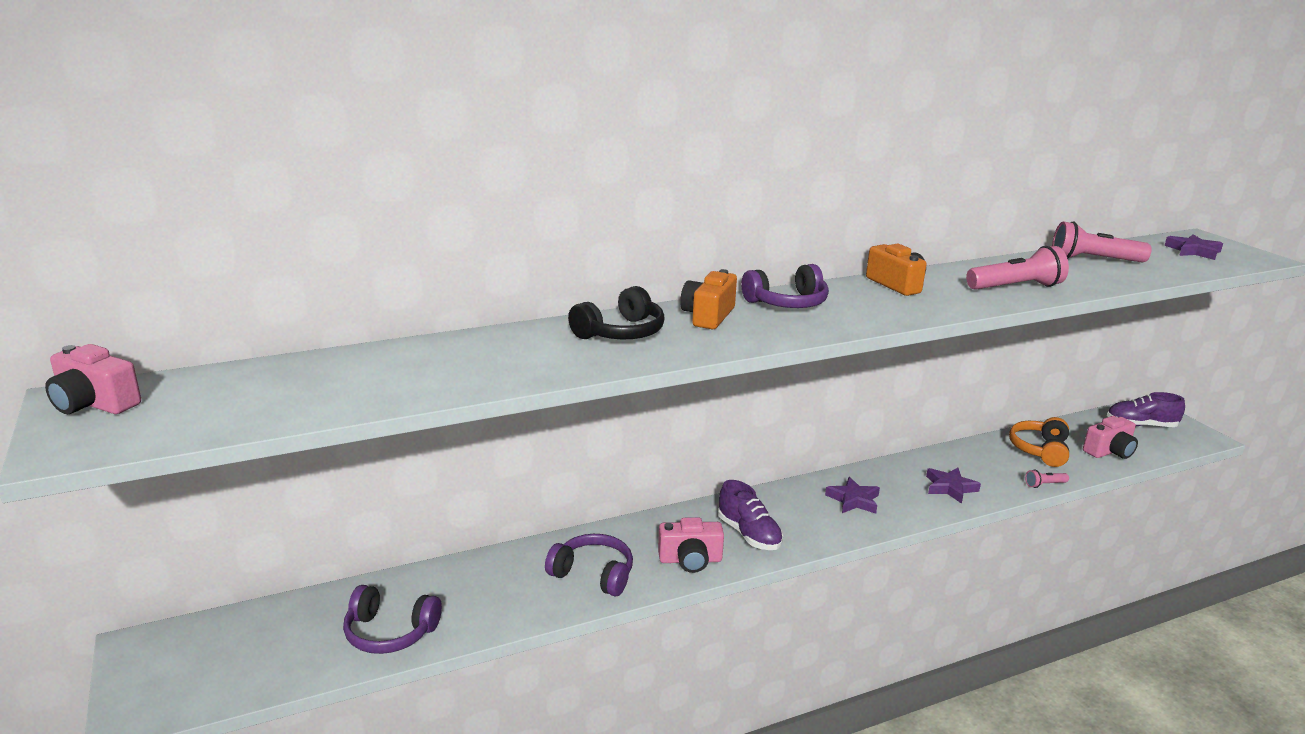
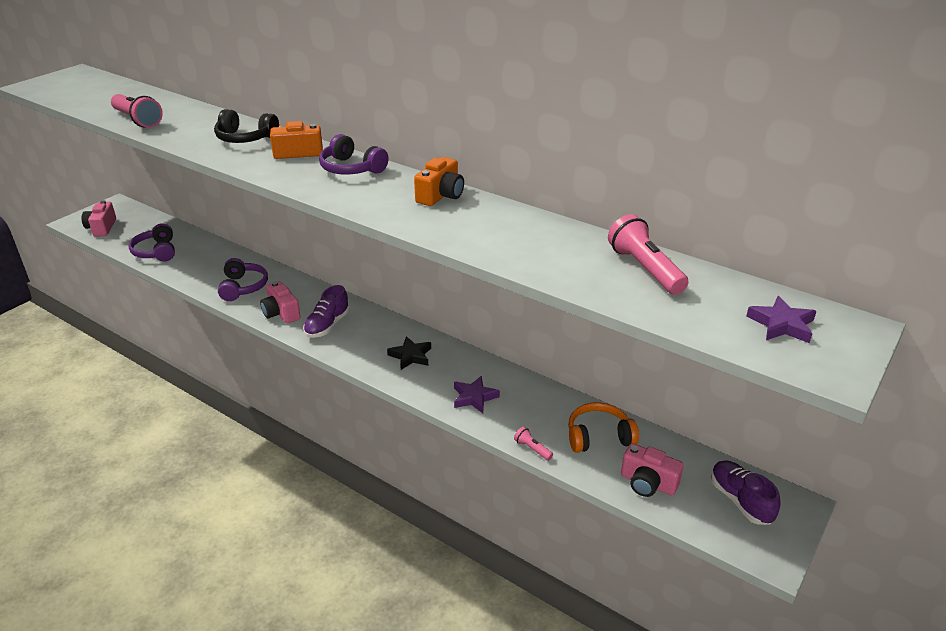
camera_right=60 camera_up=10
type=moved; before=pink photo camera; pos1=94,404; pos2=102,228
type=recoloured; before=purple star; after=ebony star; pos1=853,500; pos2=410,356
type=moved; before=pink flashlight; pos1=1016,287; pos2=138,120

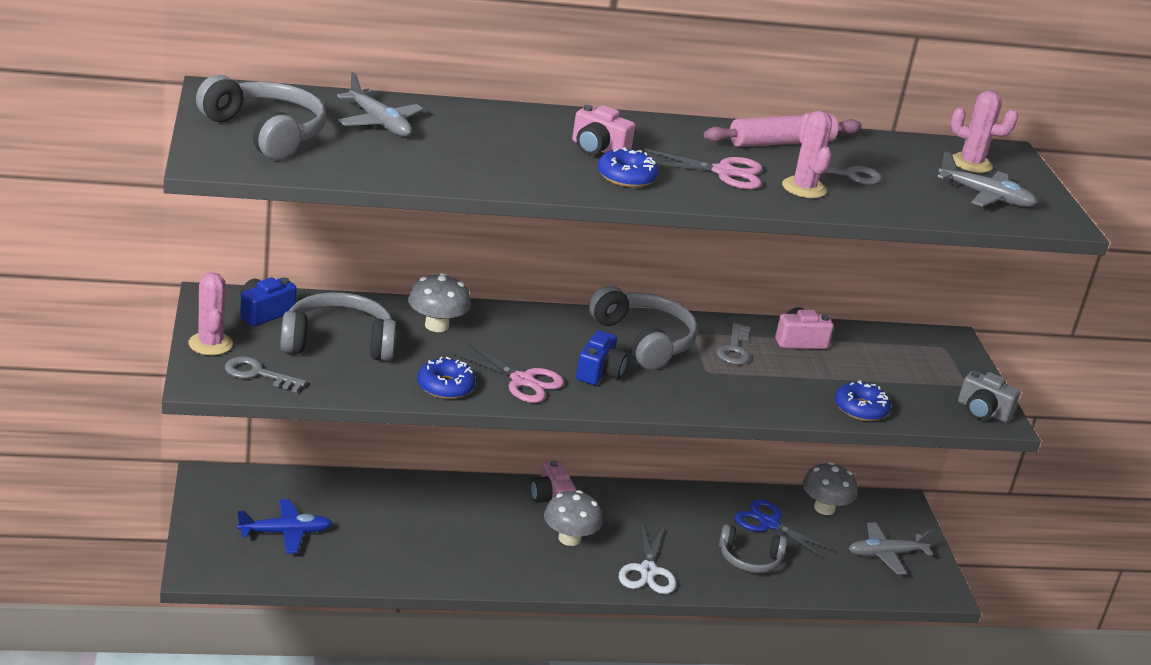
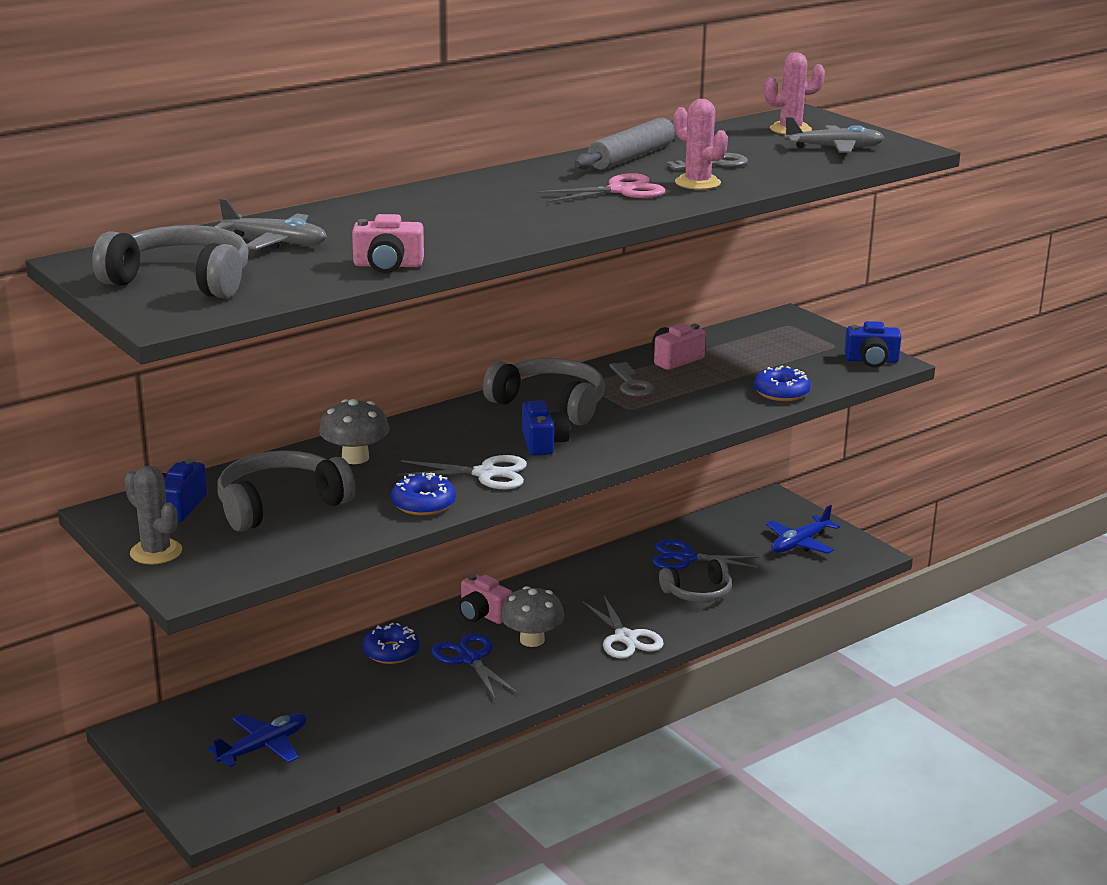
camera_right=-25 camera_up=-5
type=recoloured; before=pink prickly plant; after=grey prickly plant; pos1=210,344; pos2=156,552
type=removed; before=grey latchkey; pos1=258,374
type=recoloured; before=pink scissors; after=white scissors; pos1=522,381; pos2=486,474
type=moved; before=pink photo camera; pos1=598,149; pos2=388,265
type=moved; before=cobalt donut; pos1=626,177; pos2=391,652
type=recoloured; before=pink dough roller; after=grey dough roller; pos1=781,142; pos2=631,157
type=removed; before=grey toadstool; pos1=824,508
type=recoloured; before=grey plane; after=cobalt plane; pos1=886,554; pos2=800,543
type=recoloured; before=grey photo camera; after=cobalt photo camera; pos1=982,411; pos2=871,360
type=added; after=cobalt scissors; pos2=469,659

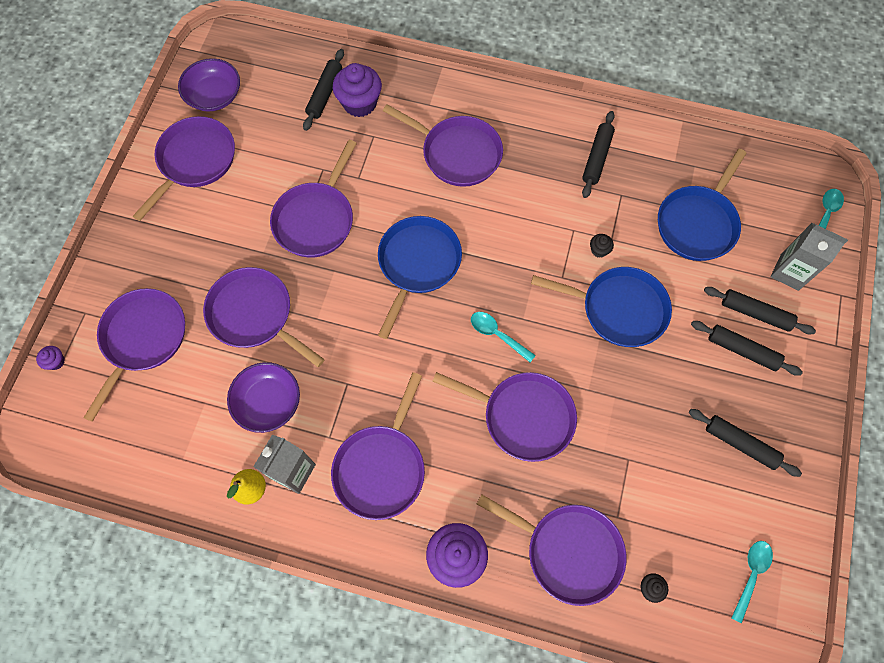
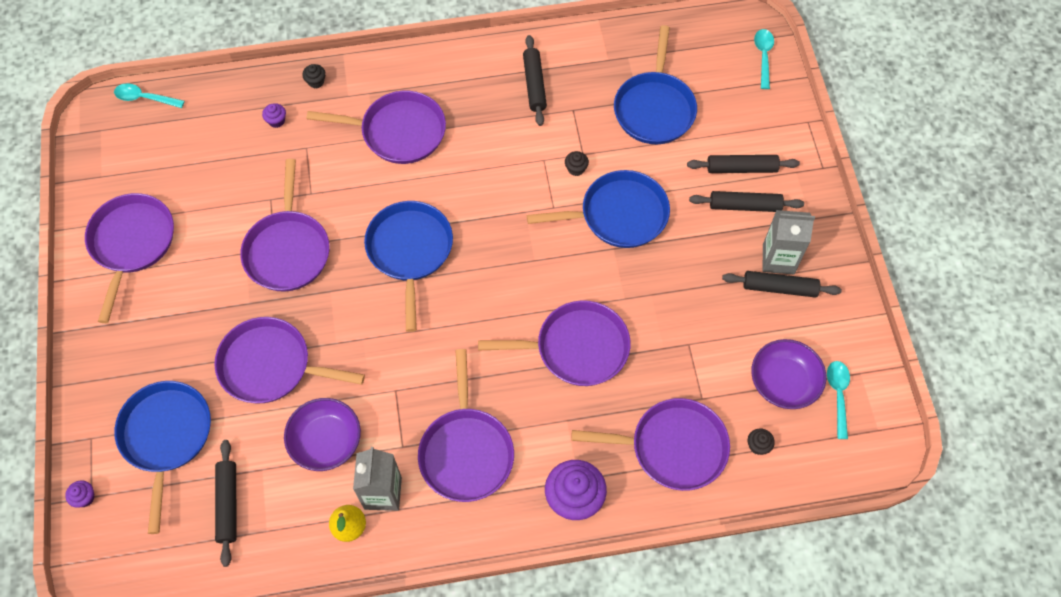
camera_right=-25 camera_up=-5
type=recoloured; before=purple frying pan; after=cobalt frying pan; pos1=143,339; pos2=166,437
type=moved; before=purple serving bowl; pos1=214,95; pos2=784,381
type=moved; before=ebony dough roller; pos1=325,94; pos2=228,504
type=resized; before=purple fairy cake; pos1=360,103; pos2=276,121; scale=0.45
type=moved; before=aqua spoon; pos1=497,335; pos2=144,98
type=moved; before=grey juice carton; pos1=789,272; pos2=778,259
type=added; after=ebony fairy cake; pos2=316,82

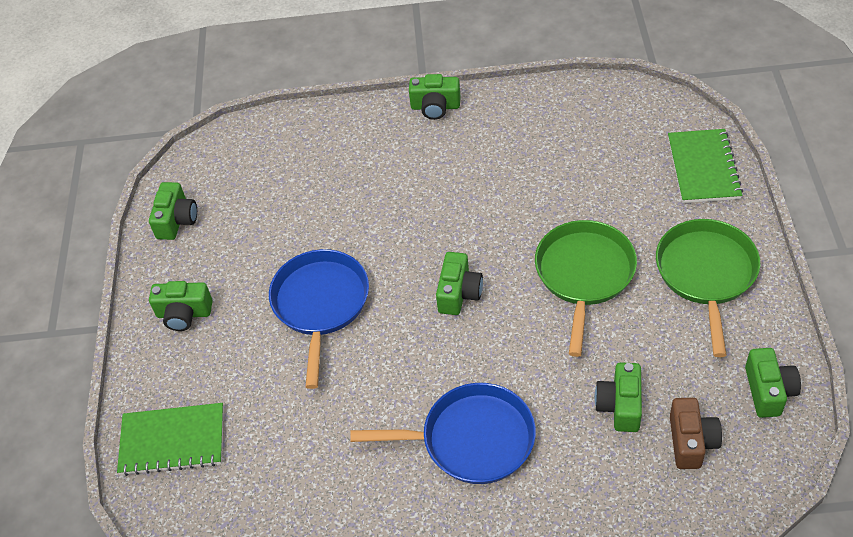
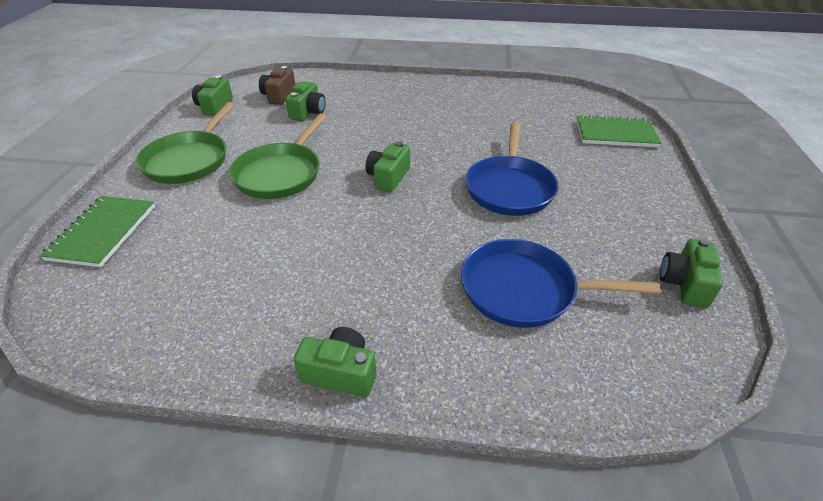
camera_right=-175 camera_up=-10
type=removed; before=green photo camera; pos1=184,314
type=moved; before=cobalt frying pan; pos1=471,439; pos2=524,290

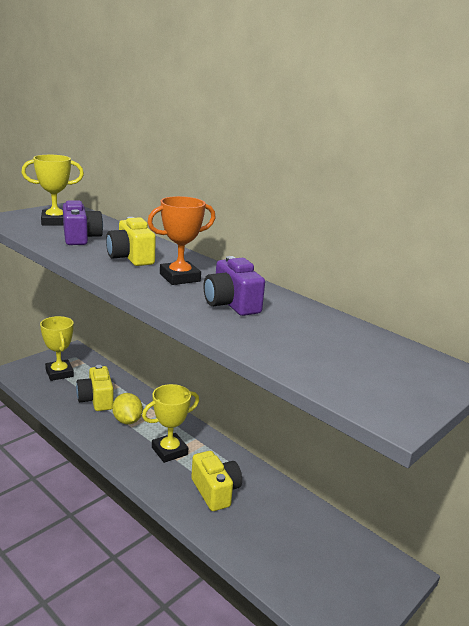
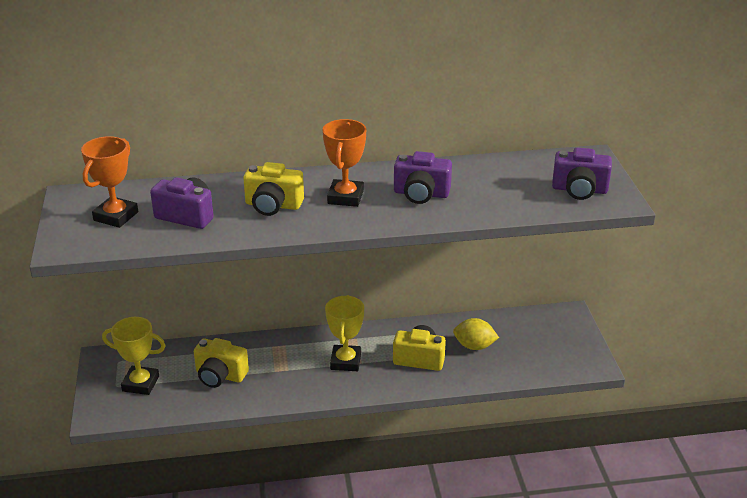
camera_right=-50 camera_up=10
type=recoloured; before=golden prize cup; after=bright orange prize cup; pos1=55,221; pos2=116,216
type=moved; before=golden lemon; pos1=127,420; pos2=474,346
type=added; after=purple photo camera; pos2=579,190

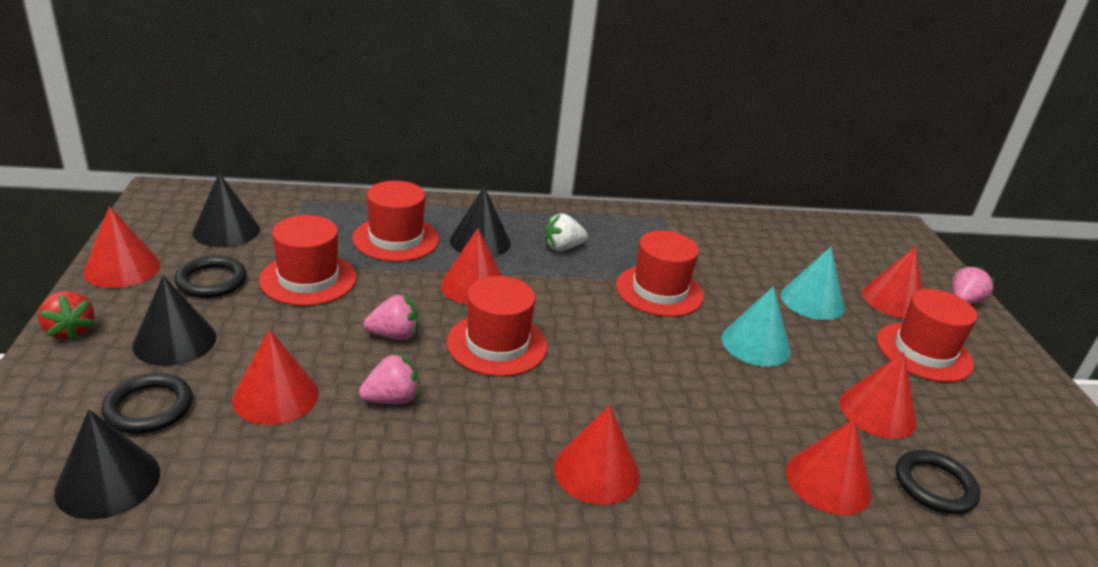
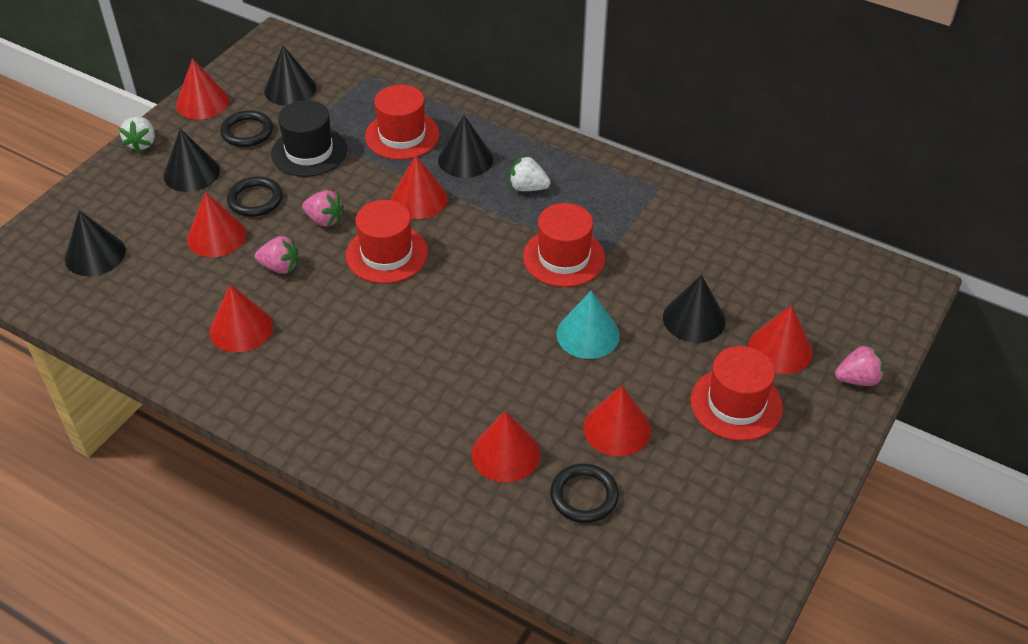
camera_right=40 camera_up=15
type=recoloured; before=crimson toy strawberry; after=white toy strawberry; pos1=70,330; pos2=142,143
type=moved; before=ebony torus; pos1=149,407; pos2=255,200
type=recoloured; before=crimson top hat; after=ebony top hat; pos1=308,279; pos2=309,152
type=moved; before=crimson solid cone; pos1=596,471; pos2=241,328
type=recoloured; before=aqua solid cone; after=ebony solid cone; pos1=812,301; pos2=694,319

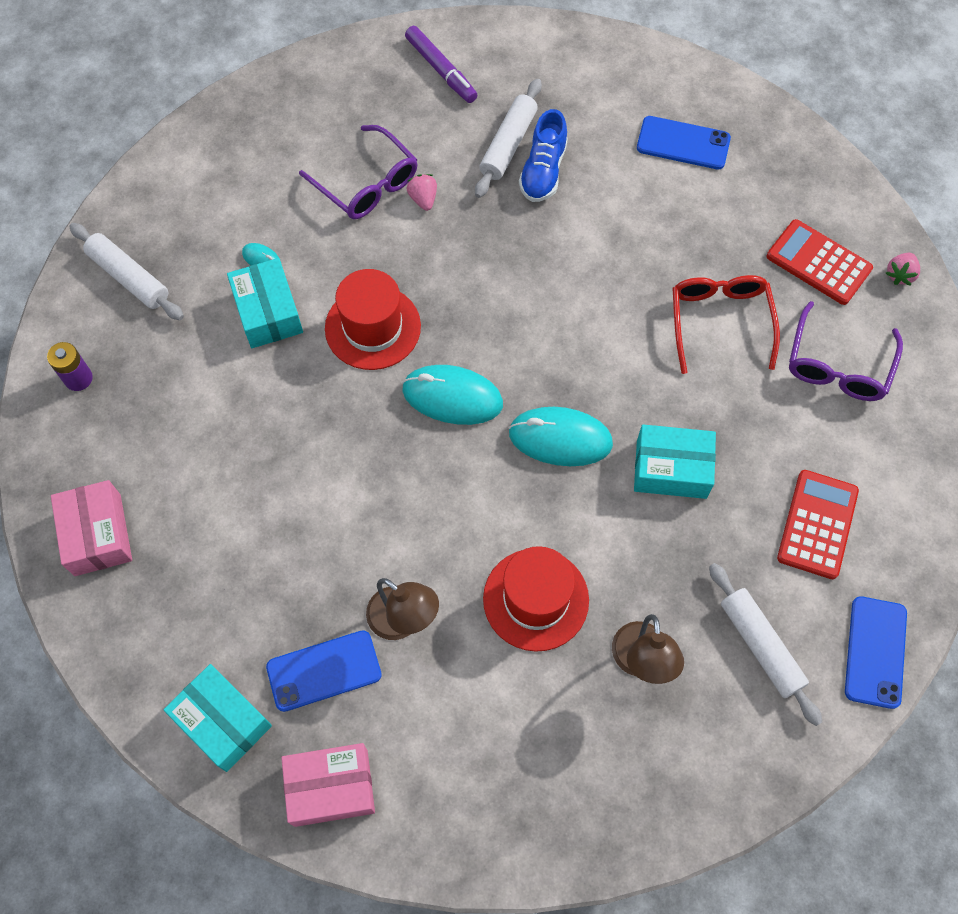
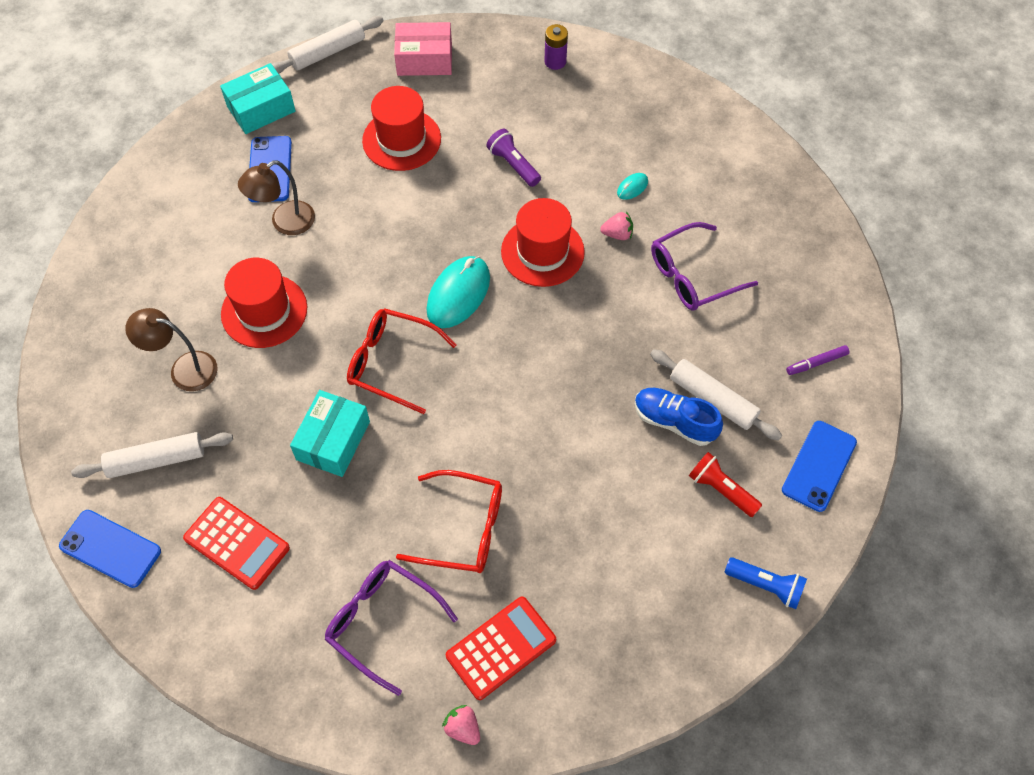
camera_right=105 camera_up=-5
type=moved; before=white dough roller; pos1=129,277; pos2=328,52
type=removed; before=aqua package; pos1=268,312
type=removed; before=pink package; pos1=331,787
type=resized; before=purple felt pen; pos1=441,70; pos2=816,363; scale=0.63
type=moved; before=pink toy strawberry; pos1=423,199; pos2=617,234
type=replaced; before=aqua PC mouse; after=crimson spectacles; pos1=560,439; pos2=392,363
type=moved; before=cobalt mobile phone; pos1=683,143; pos2=819,466
type=added; after=crimson top hat; pos2=401,140
type=added; after=purple flashlight; pos2=513,165
type=added; after=crimson flashlight; pos2=721,489
type=added; after=cobalt flashlight; pos2=766,586

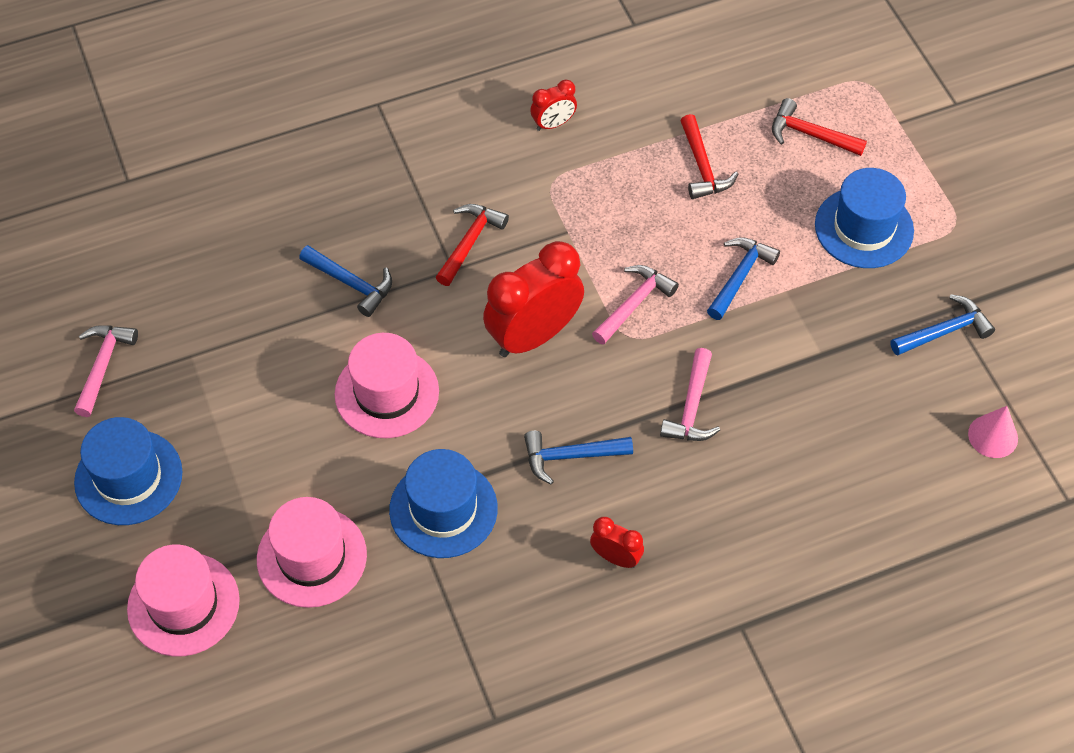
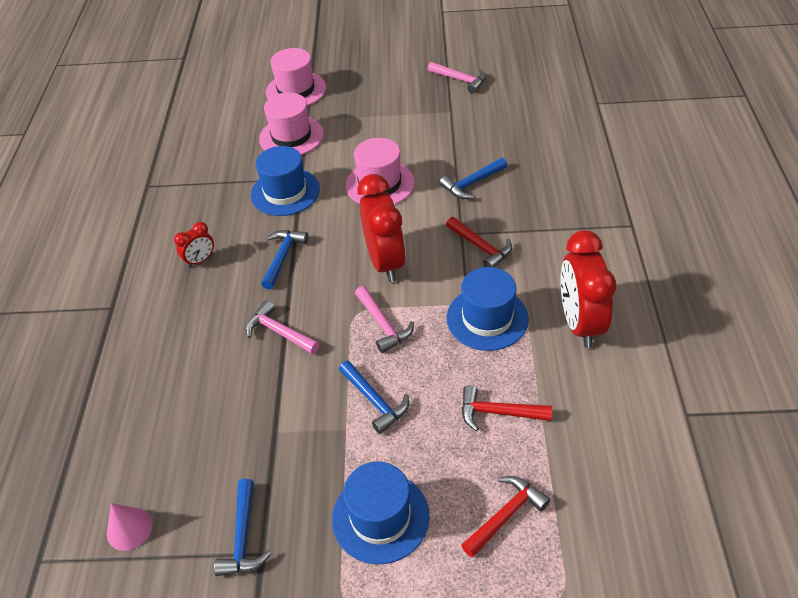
camera_right=115 camera_up=-10
type=moved; before=cobalt top hat; pos1=128,477; pos2=487,318
type=resized; before=crimson clock; pos1=553,124; pos2=580,323; scale=2.06

